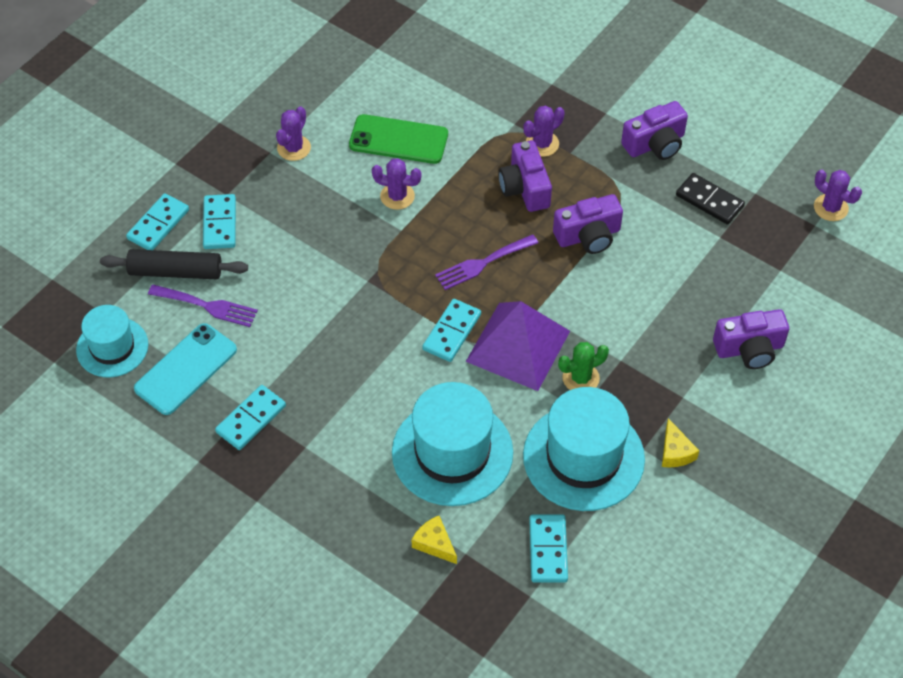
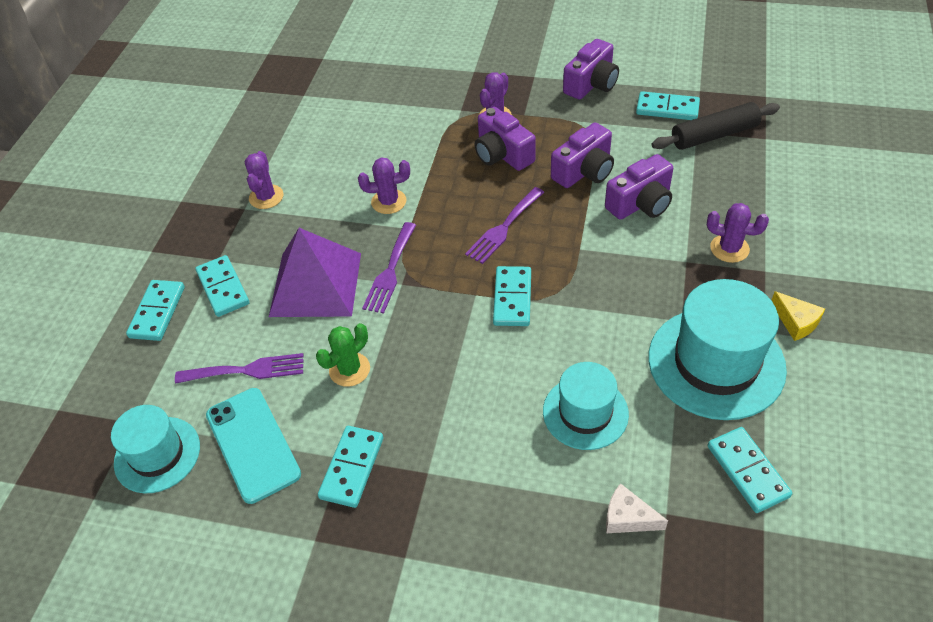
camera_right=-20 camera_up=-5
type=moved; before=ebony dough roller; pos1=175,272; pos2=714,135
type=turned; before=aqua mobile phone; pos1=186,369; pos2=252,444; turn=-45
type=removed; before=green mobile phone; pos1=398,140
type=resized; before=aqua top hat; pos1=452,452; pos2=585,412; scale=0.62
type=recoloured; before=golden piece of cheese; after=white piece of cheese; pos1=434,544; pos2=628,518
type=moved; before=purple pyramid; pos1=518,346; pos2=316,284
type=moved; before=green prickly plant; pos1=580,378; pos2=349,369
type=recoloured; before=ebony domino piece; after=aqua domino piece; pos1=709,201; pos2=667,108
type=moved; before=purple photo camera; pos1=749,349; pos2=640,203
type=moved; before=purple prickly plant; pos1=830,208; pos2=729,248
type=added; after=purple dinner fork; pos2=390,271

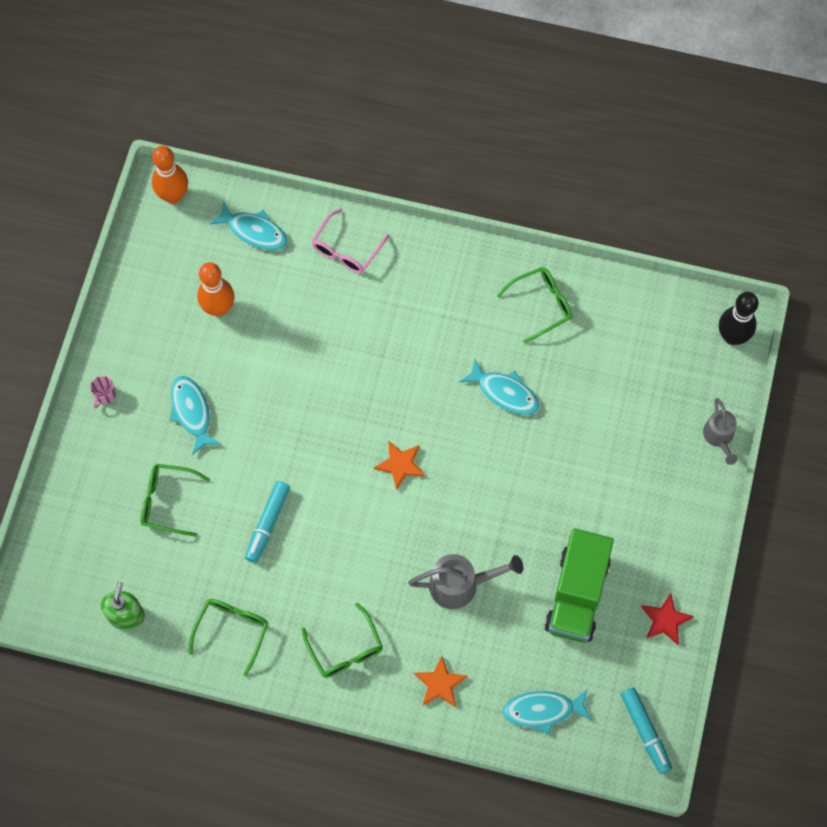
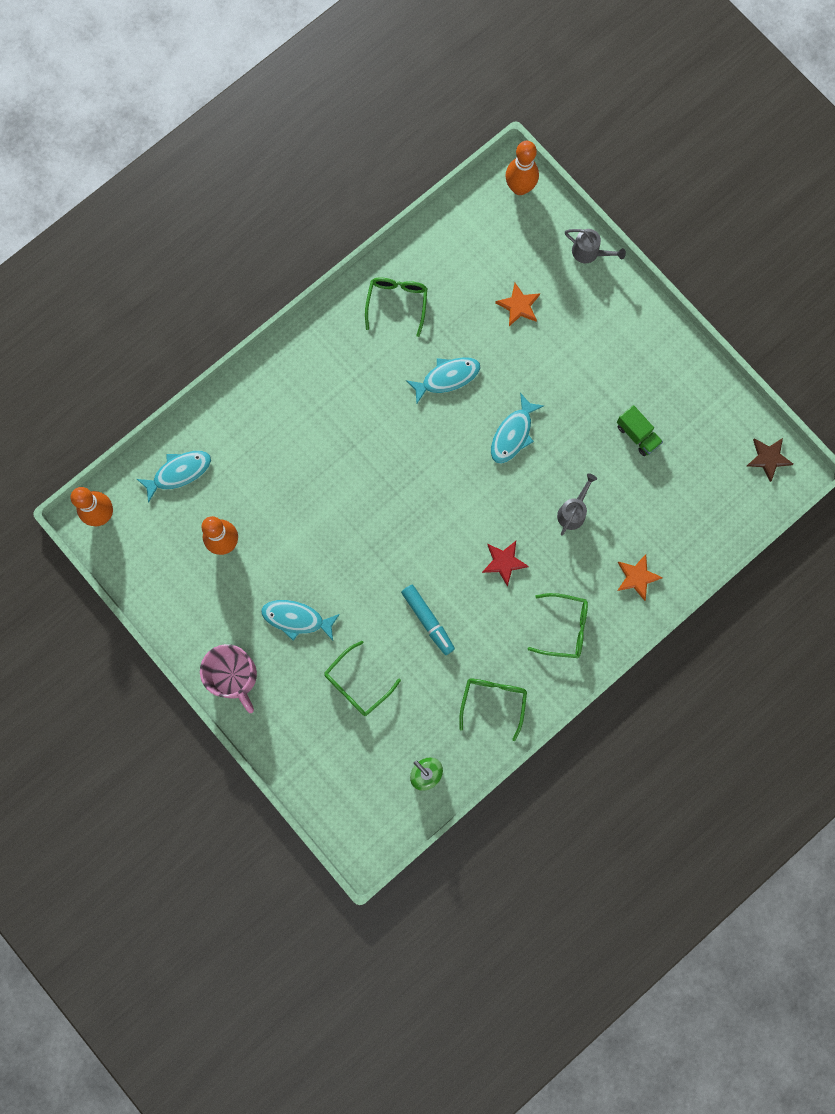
camera_right=-55 camera_up=10
type=resized; before=pink coffee mug; pos1=105,395; pos2=234,676; scale=2.35
type=turned; before=green spectacles; pos1=232,631; pos2=493,702; turn=45
type=removed; before=pink spectacles; pos1=346,249
type=moved; before=bright orange star; pos1=400,465; pos2=519,306
type=resized; before=grey watering can; pos1=461,585; pos2=573,511; scale=0.66
type=moved; before=aqua fish figure; pos1=542,710; pos2=513,434
type=resized; before=green lorry; pos1=577,595; pos2=637,435; scale=0.53
type=replaced; before=aqua felt pen; after=brown star; pos1=645,731; pos2=768,458
type=moved; before=crimson star; pos1=665,620; pos2=504,562
type=recoloured; before=ebony skittle; after=bright orange skittle; pos1=732,336; pos2=520,187

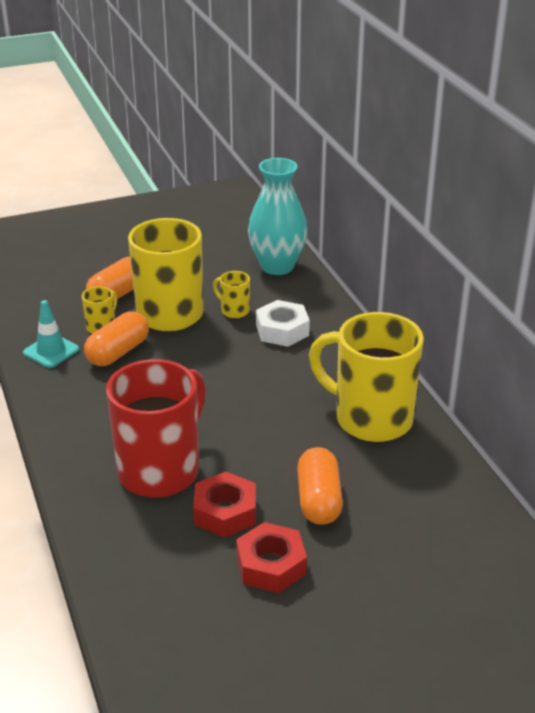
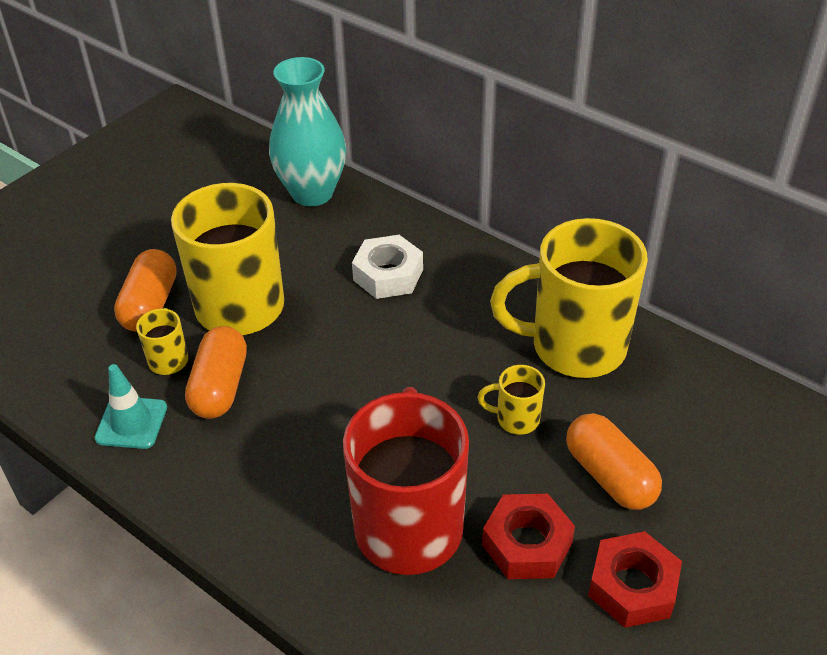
camera_right=-30 camera_up=10
type=moved; before=golden coffee mug; pos1=234,310; pos2=515,419

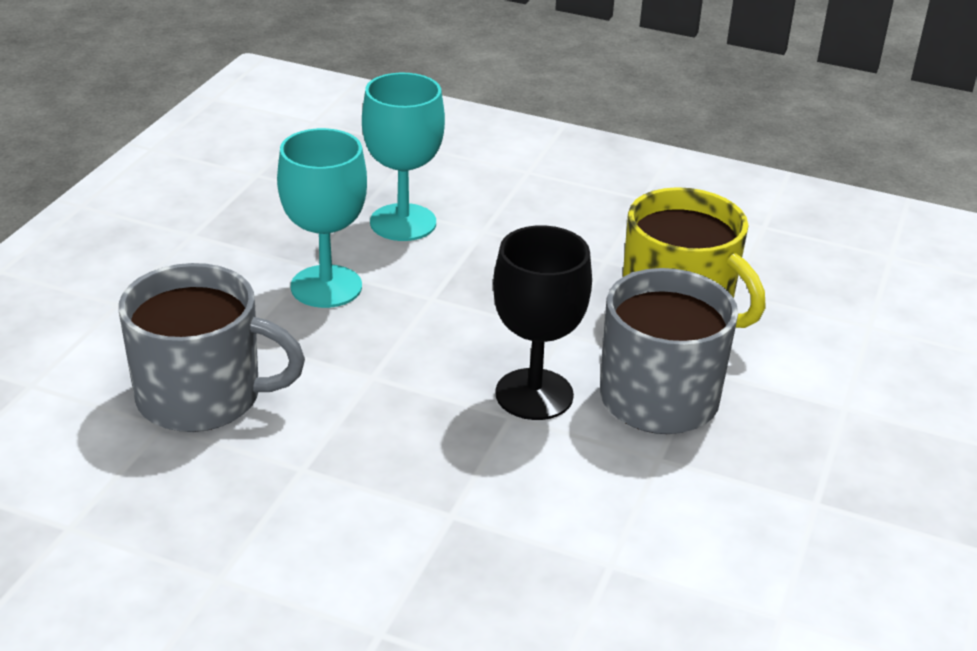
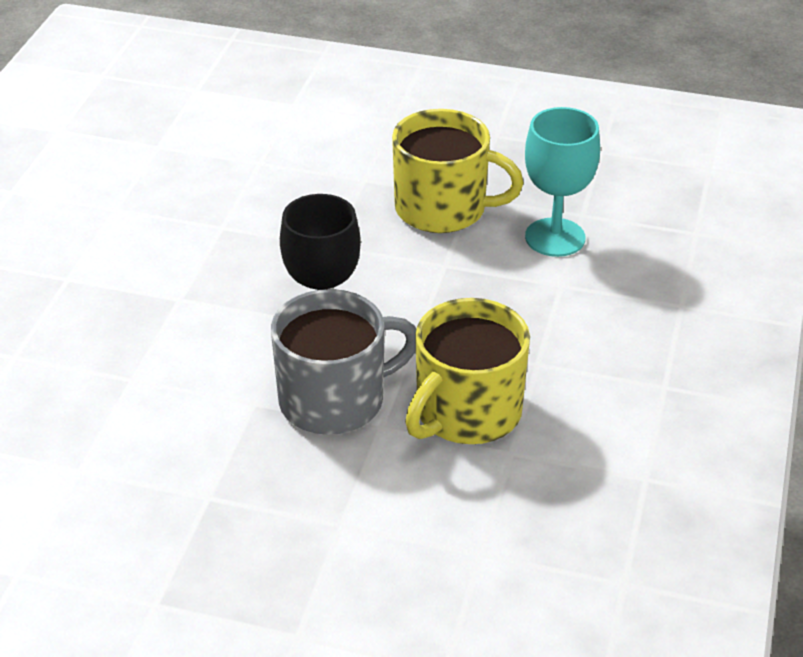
camera_right=85 camera_up=5
type=removed; before=grey coffee mug; pos1=203,397
type=replaced; before=aqua wine glass; after=golden coffee mug; pos1=326,286; pos2=443,209

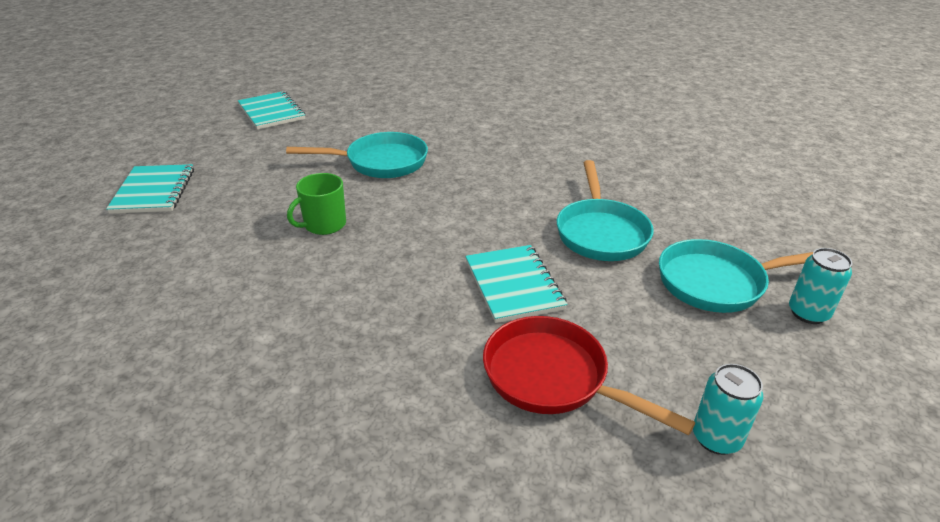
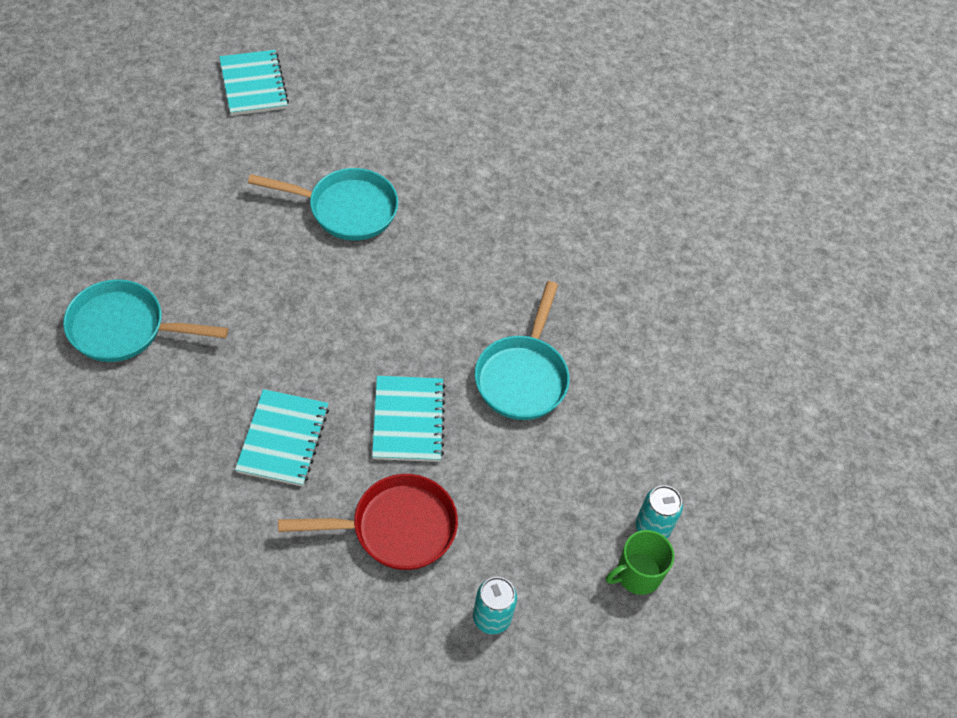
camera_right=10 camera_up=20
type=moved; before=aqua notebook; pos1=153,191; pos2=283,439
type=moved; before=green coffee mug; pos1=324,225; pos2=637,574
type=turned; before=crimson frying pan; pos1=553,378; pos2=395,528; turn=120
type=moved; before=aqua frying pan; pos1=718,282; pos2=124,328

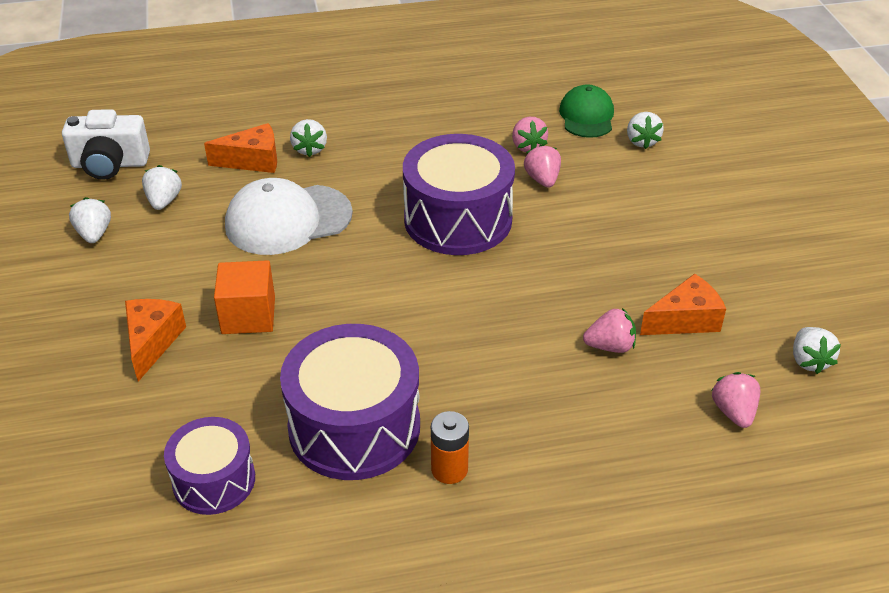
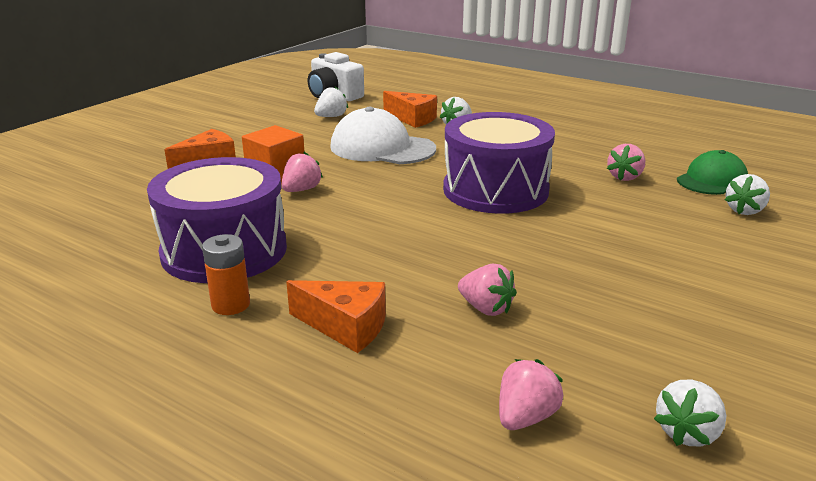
camera_right=45 camera_up=-15
type=removed; before=white toy strawberry; pos1=94,234
type=removed; before=purple toy drum; pos1=214,480
type=moved; before=pink toy strawberry; pos1=542,179; pos2=301,190
type=moved; before=bright orange piece of cheese; pos1=685,320; pos2=345,327

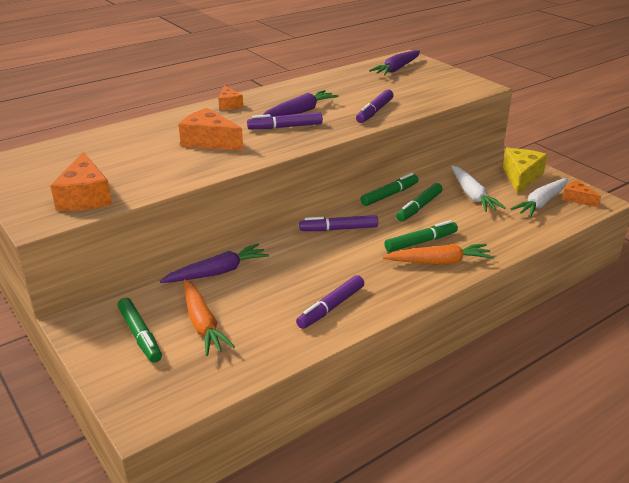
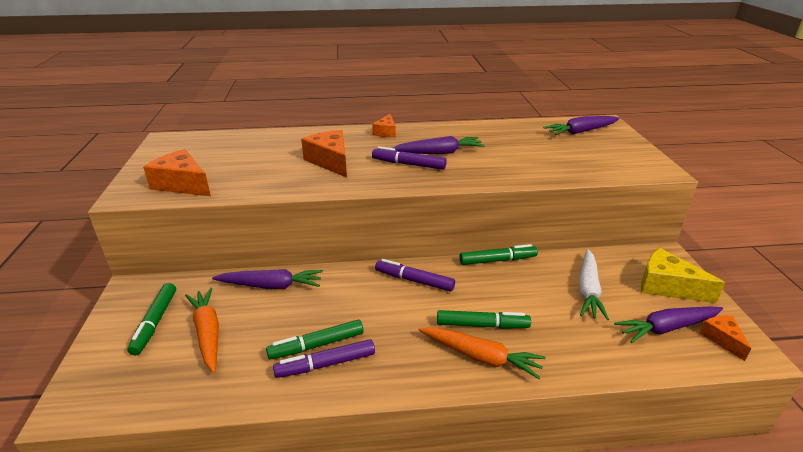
camera_right=30 camera_up=0
type=turned; before=bright orange piece of cheese; pos1=85,197; pos2=182,184; turn=105
type=turned; before=bright orange carrot; pos1=202,324; pos2=208,333; turn=150
type=removed; before=purple felt pen; pos1=374,111
type=moved; before=green felt pen; pos1=419,207; pos2=316,345
type=turned; before=golden piece of cheese; pos1=521,177; pos2=667,286; turn=-105
type=recoloured; before=white carrot; after=purple carrot; pos1=541,203; pos2=667,328

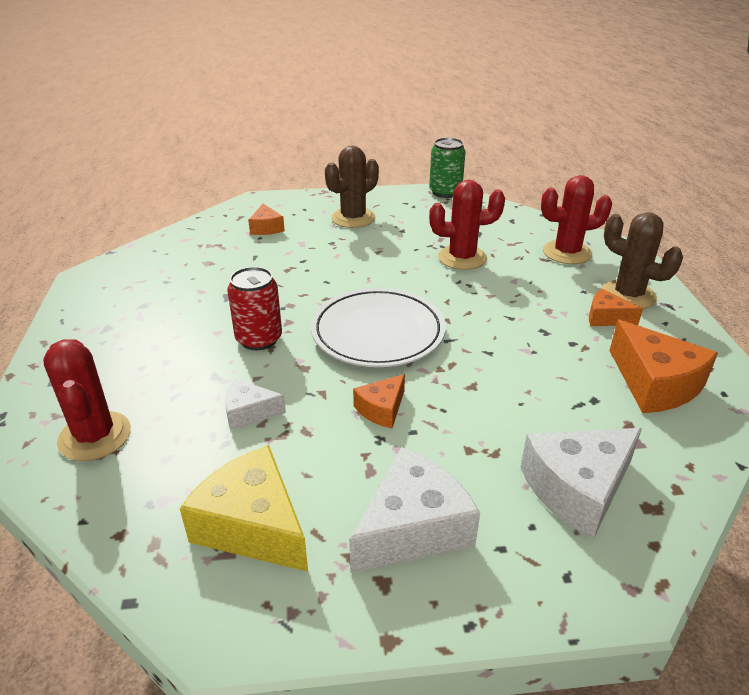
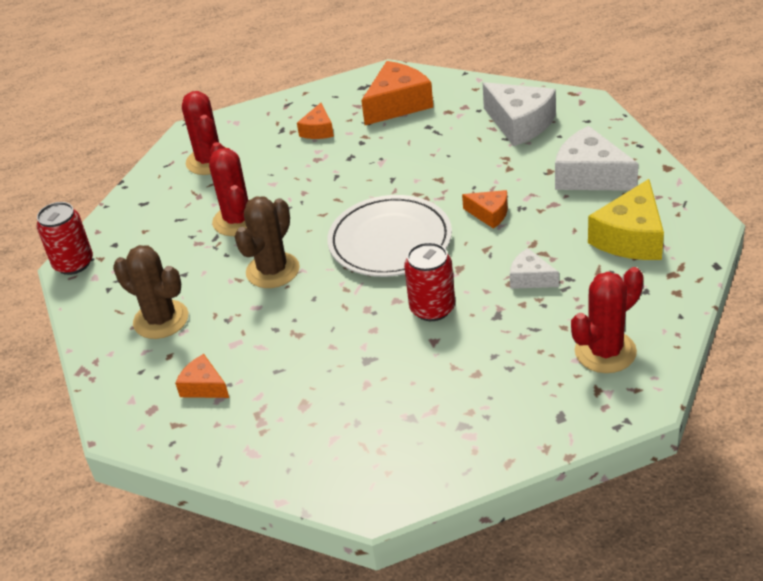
camera_right=-100 camera_up=5
type=turned; before=white piece of cheese; pos1=249,412; pos2=530,278; turn=135
type=turned; before=bright orange piece of cheese; pos1=266,228; pos2=204,386; turn=-120
type=recoloured; before=green can; after=crimson can; pos1=445,192; pos2=73,263
type=moved; before=brown prickly plant; pos1=628,295; pos2=272,270

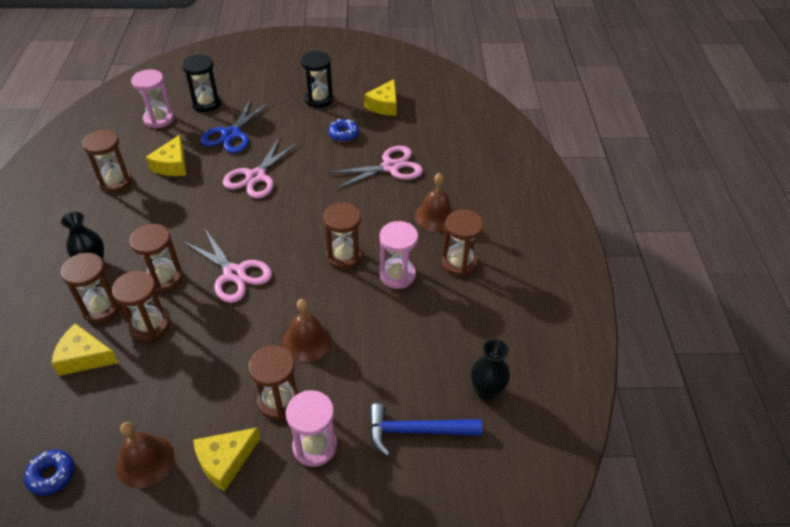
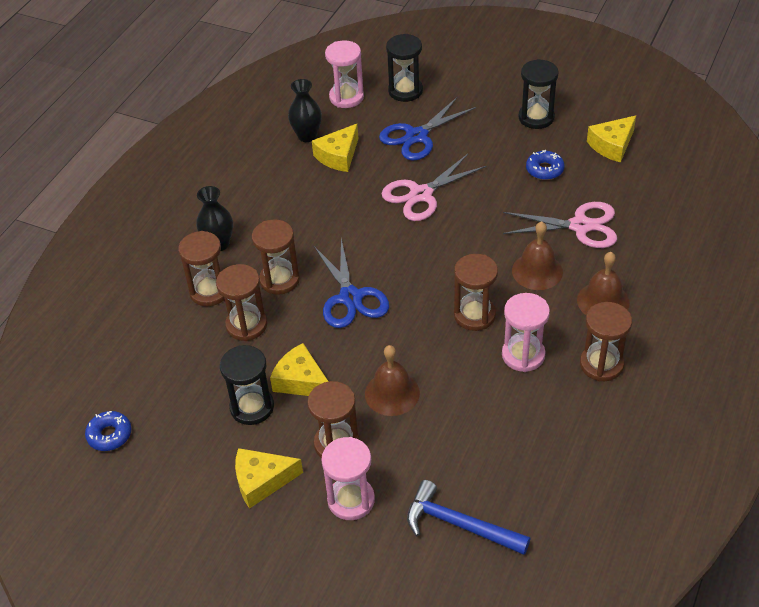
camera_right=30 camera_up=0
type=moved; before=golden piece of cheese; pos1=84,357; pos2=301,381
type=removed; before=brown sand timer; pos1=115,182
type=moved; before=brown bell; pos1=145,461; pos2=537,271
type=recoloured; before=pink scissors; after=cobalt scissors; pos1=234,274; pos2=350,298
type=moved; before=ebony tall vase; pos1=486,391; pos2=307,136
type=added; after=ebony sand timer; pos2=252,407

